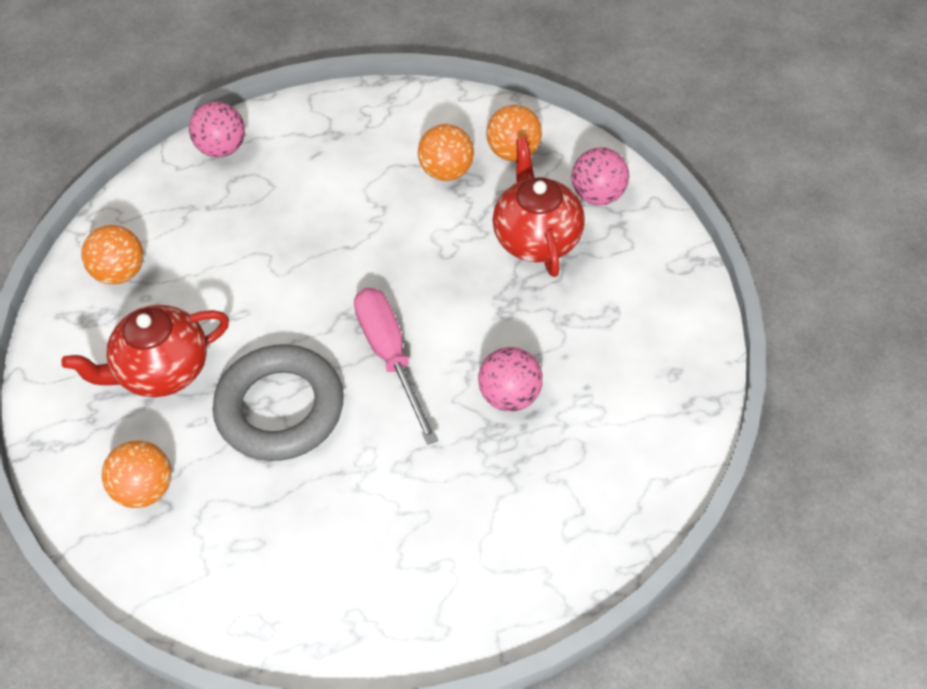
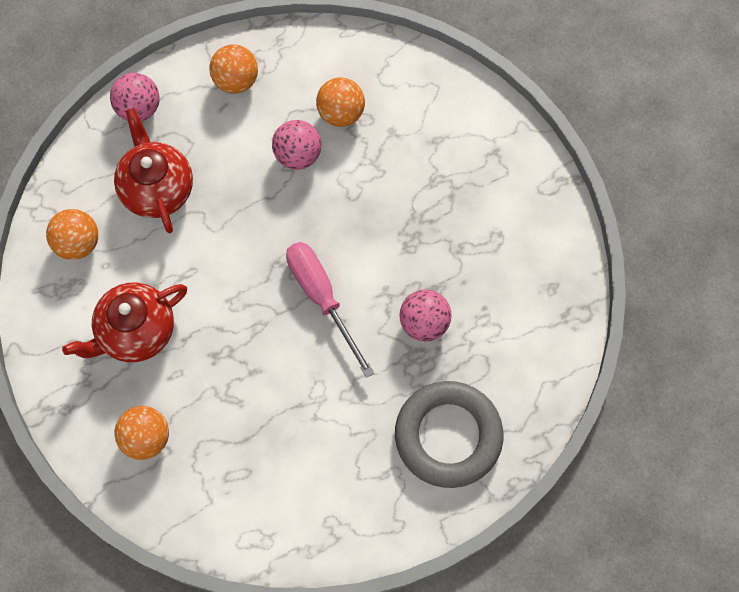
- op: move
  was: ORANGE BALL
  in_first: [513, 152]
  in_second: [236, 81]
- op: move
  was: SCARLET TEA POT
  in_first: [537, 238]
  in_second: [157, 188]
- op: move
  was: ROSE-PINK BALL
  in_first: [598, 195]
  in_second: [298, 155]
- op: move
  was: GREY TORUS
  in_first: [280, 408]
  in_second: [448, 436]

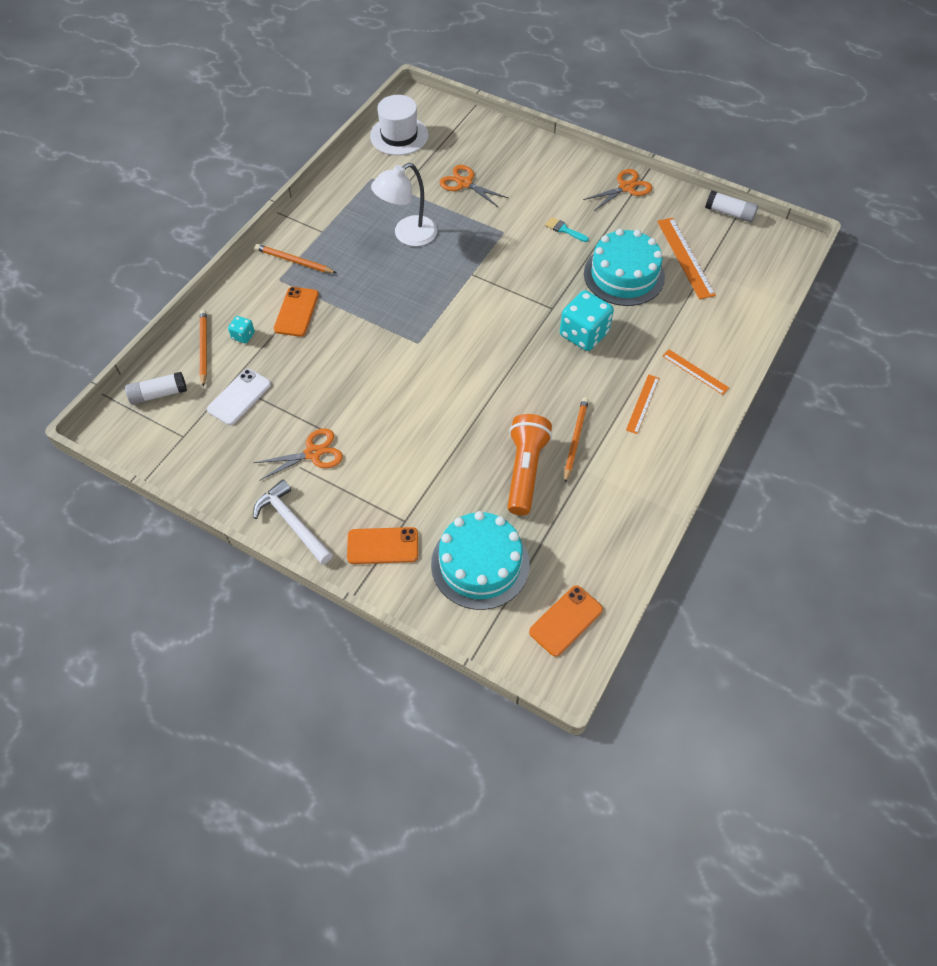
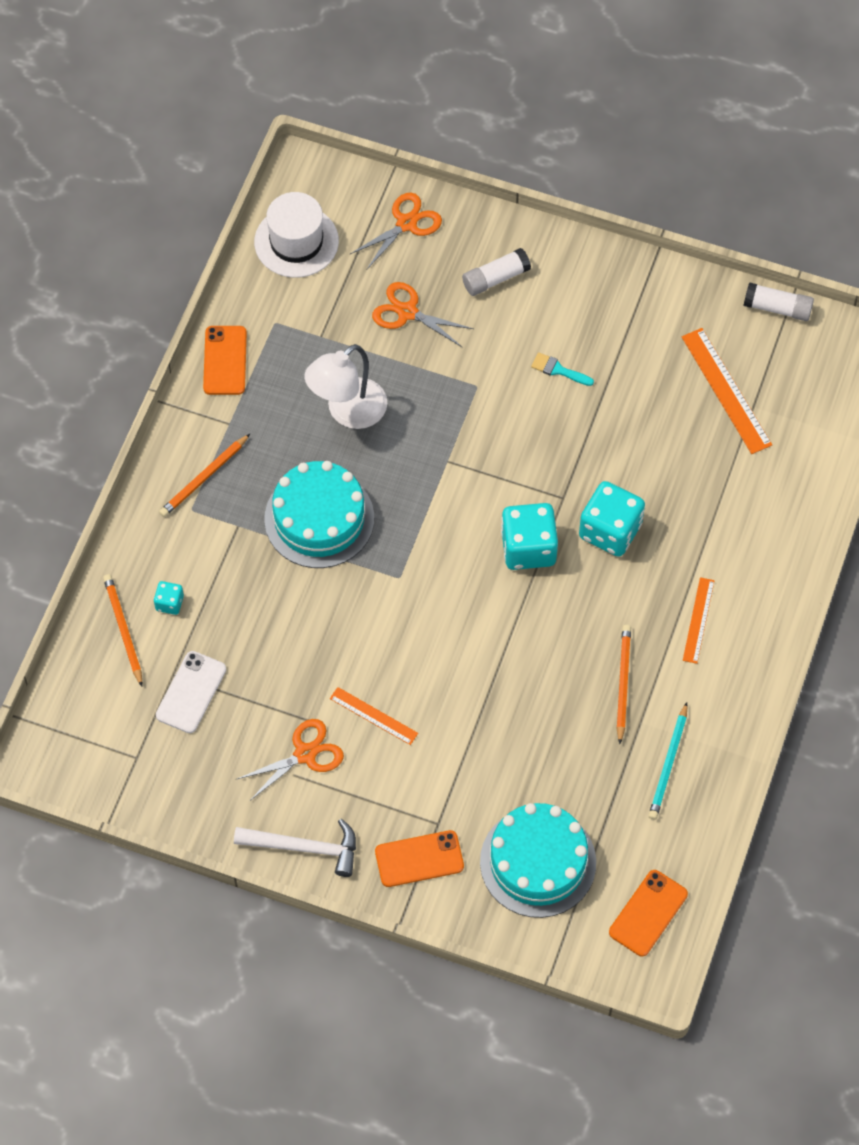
- op: move
  was: ORANGE SCISSORS
  in_first: [626, 187]
  in_second: [406, 224]
- op: move
  was: TURQUOISE LAYER CAKE
  in_first: [624, 275]
  in_second: [319, 518]
- op: rotate
  was: ORANGE LEAD PENCIL
  in_first: [294, 261]
  in_second: [204, 478]
  clockwise: -60
- op: move
  was: ORANGE MOBILE PHONE
  in_first: [296, 312]
  in_second: [225, 360]
- op: move
  was: ORANGE RULER
  in_first: [695, 372]
  in_second: [373, 716]
- op: move
  was: SNOW-WHITE STICK OF GLUE
  in_first: [158, 394]
  in_second: [496, 278]
- op: delete
  was: ORANGE FLASHLIGHT
  in_first: [525, 470]
- op: rotate
  was: SNOW-WHITE CLAW HAMMER
  in_first: [292, 523]
  in_second: [304, 848]
  clockwise: 150
- op: insert
  now: TURQUOISE DIE
  in_second: [528, 548]
- op: insert
  now: TURQUOISE LEAD PENCIL
  in_second: [668, 764]

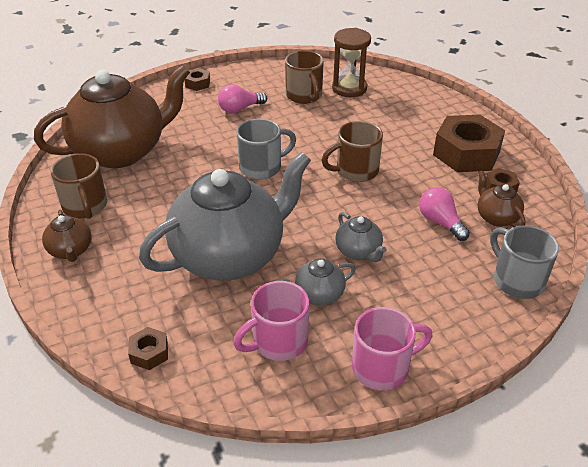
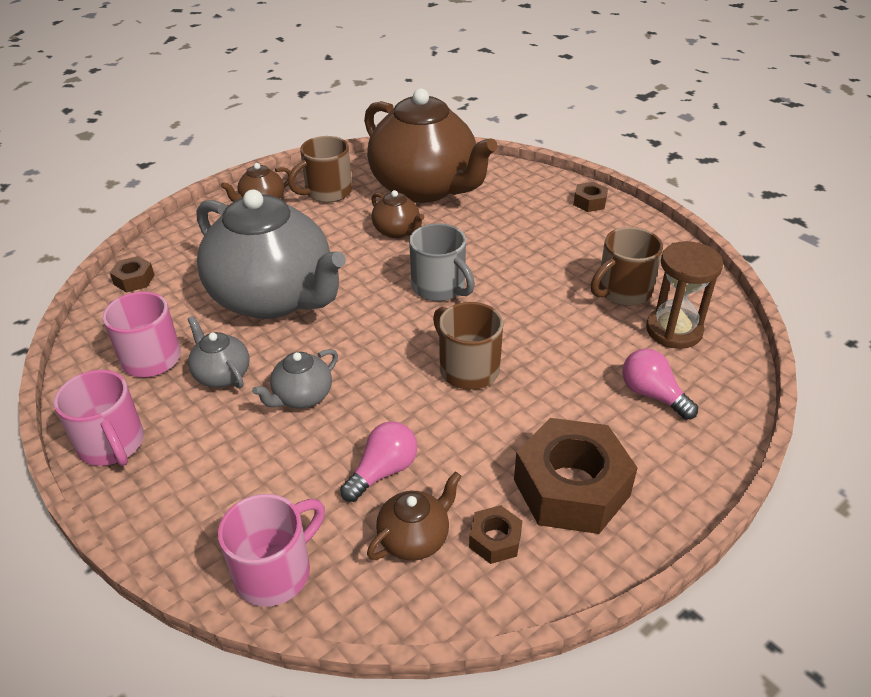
- op: move
  was: ROSE-PINK LIGHT BULB
  in_first: [240, 109]
  in_second: [652, 395]
- op: recolor
  was: GREY MUG
  now: ROSE-PINK MUG
  in_first: [517, 280]
  in_second: [275, 572]
- op: insert
  now: RUSSET TEA POT
  in_second: [397, 231]

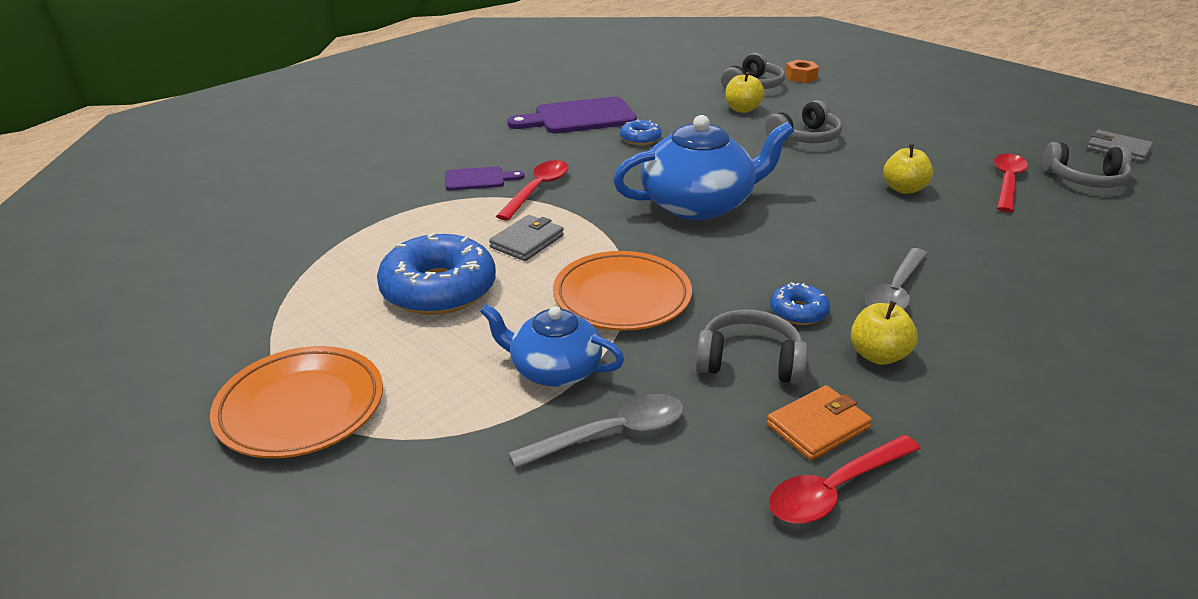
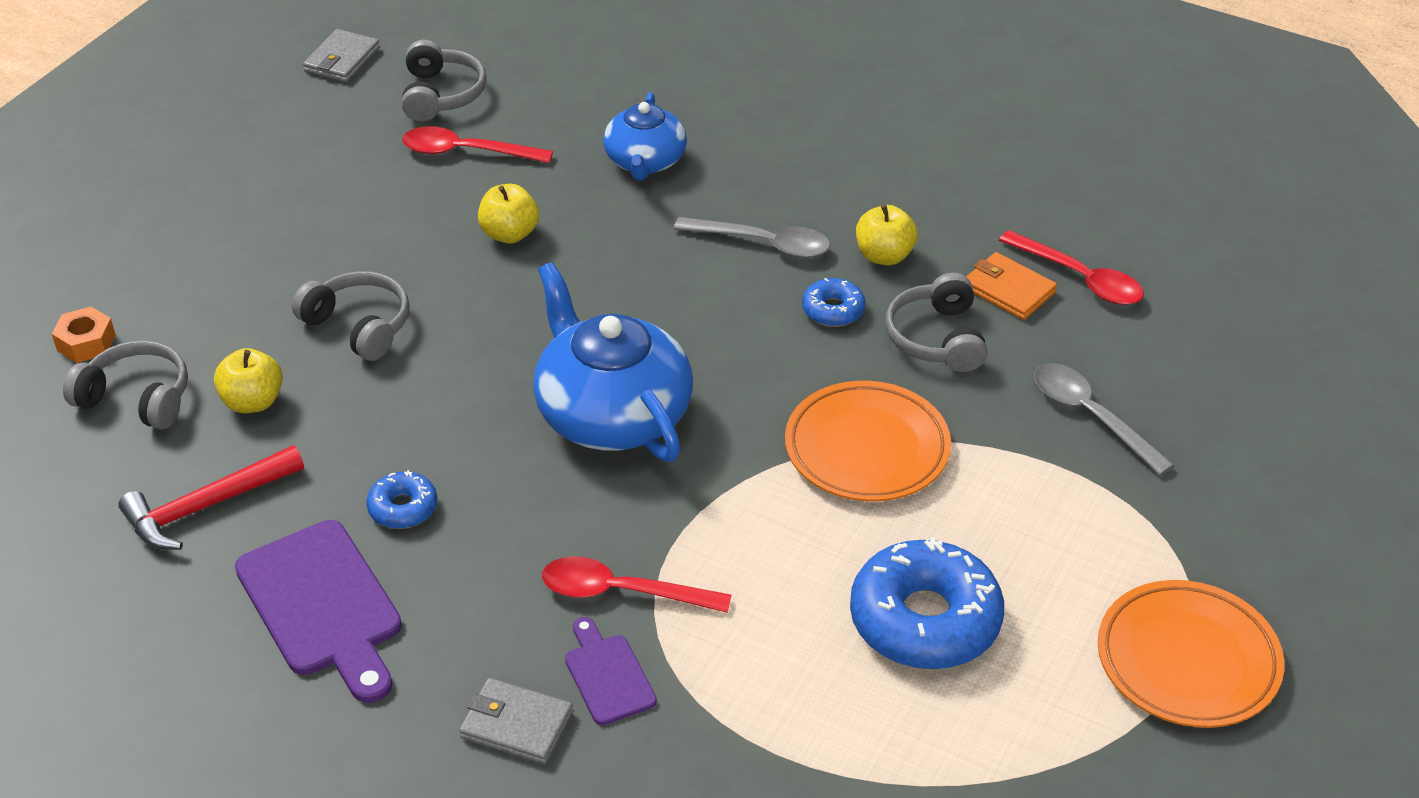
- op: move
  was: GREY WALLET
  in_first: [527, 241]
  in_second: [516, 725]
- op: move
  was: BLUE TEA POT
  in_first: [554, 369]
  in_second: [645, 161]
- op: insert
  now: SCARLET CLAW HAMMER
  in_second: [206, 507]

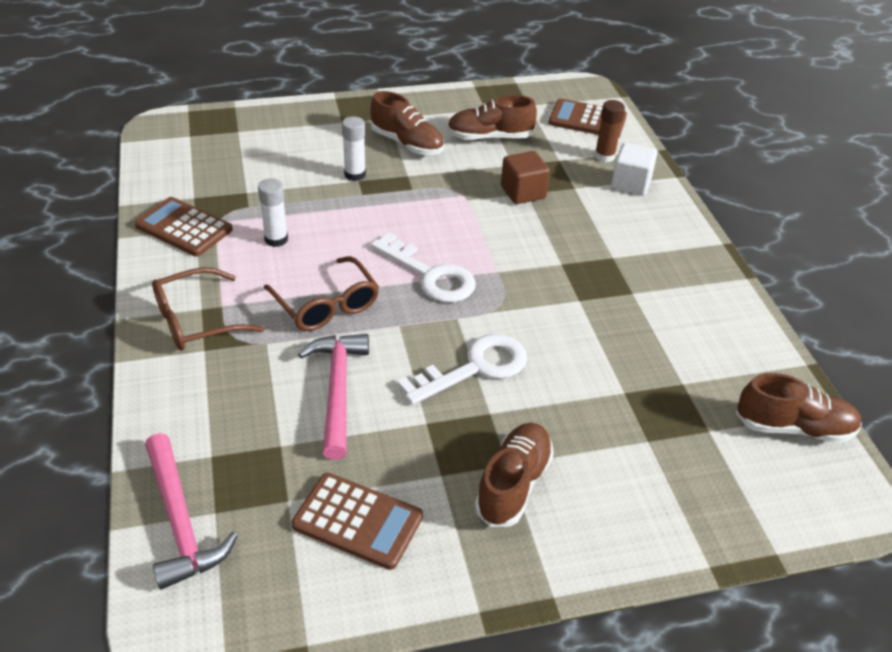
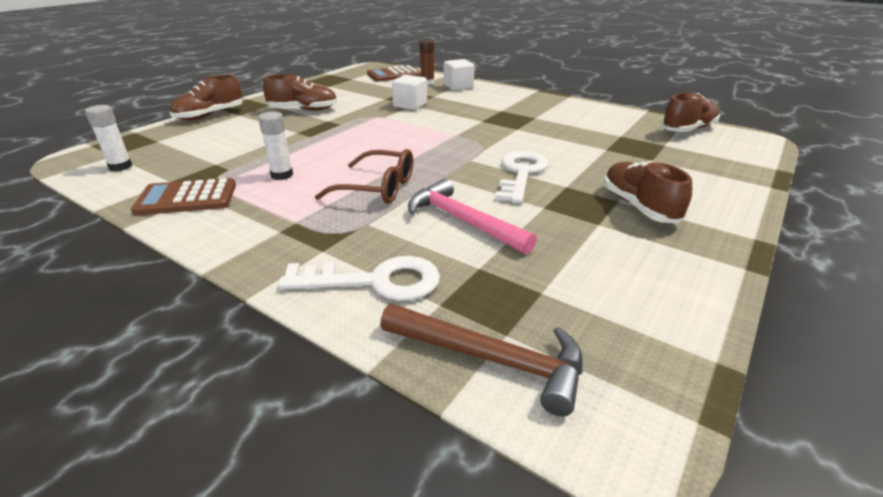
- op: move
  was: RUSSET SHOE
  in_first: [489, 137]
  in_second: [210, 115]
- op: move
  was: SNOW-WHITE STICK OF GLUE
  in_first: [355, 174]
  in_second: [120, 166]
- op: recolor
  was: RUSSET CUBE
  now: SNOW-WHITE CUBE
  in_first: [523, 192]
  in_second: [410, 105]
- op: move
  was: SNOW-WHITE LATCHKEY
  in_first: [430, 275]
  in_second: [376, 281]
- op: delete
  was: RUSSET EYEGLASSES
  in_first: [196, 321]
- op: recolor
  was: ROSE-PINK CLAW HAMMER
  now: RUSSET CLAW HAMMER
  in_first: [180, 521]
  in_second: [491, 359]
- op: delete
  was: RUSSET ADDING MACHINE
  in_first: [358, 521]

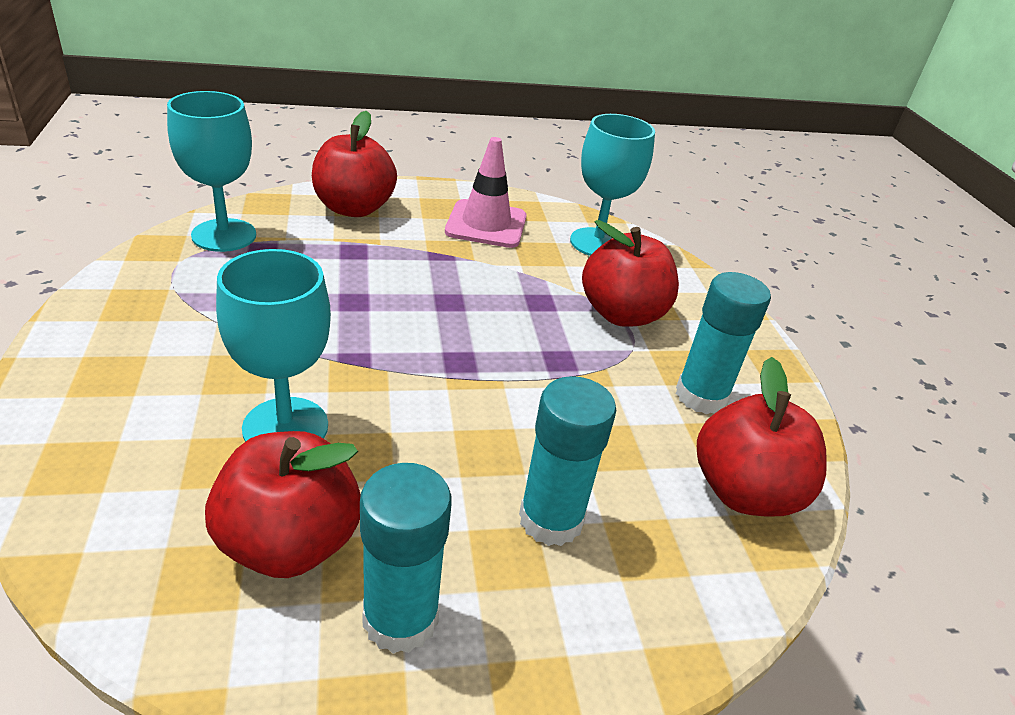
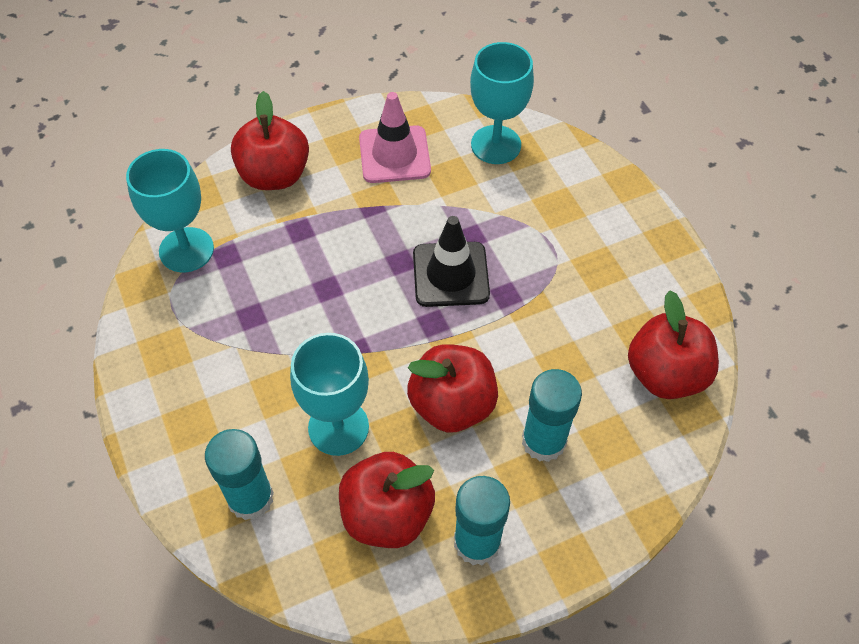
- op: move
  was: SCARLET APPLE FRUIT
  in_first: [622, 314]
  in_second: [452, 405]
- op: move
  was: TURQUOISE STICK OF GLUE
  in_first: [701, 396]
  in_second: [250, 498]
- op: insert
  now: EBONY TRAFFIC CONE
  in_second: [450, 274]

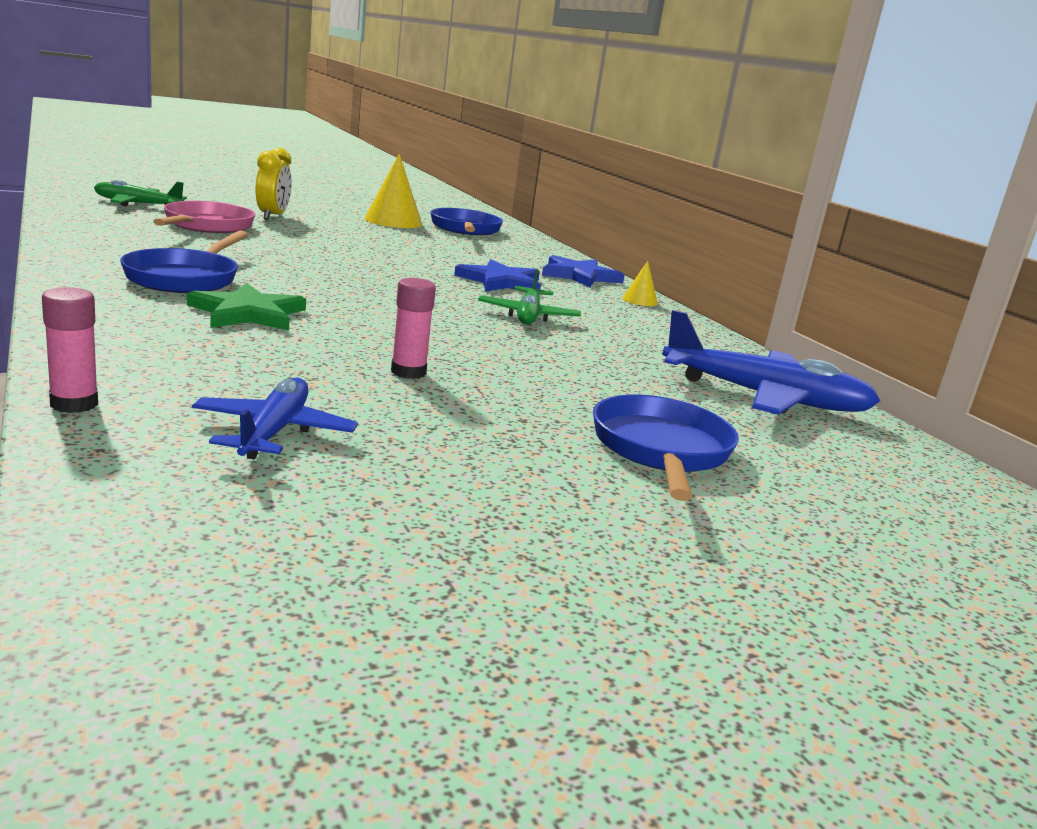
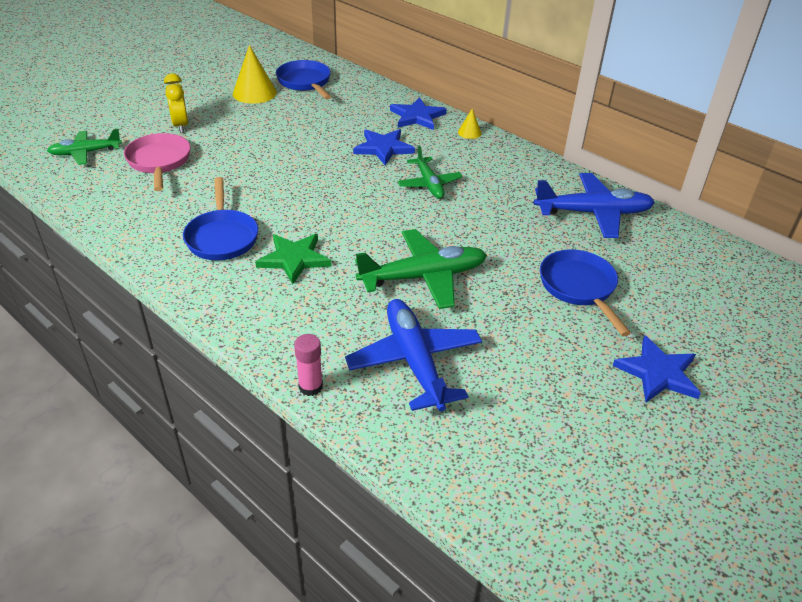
- op: replace
  was: ROSE-PINK STICK OF GLUE
  now: EMERALD AEROPLANE
  in_first: [408, 372]
  in_second: [423, 277]
- op: resize
  was: BLUE AEROPLANE
  in_first: [273, 432]
  in_second: [415, 361]
  ratio: 1.59
- op: insert
  now: BLUE FIVE-POINTED STAR
  in_second: [658, 373]

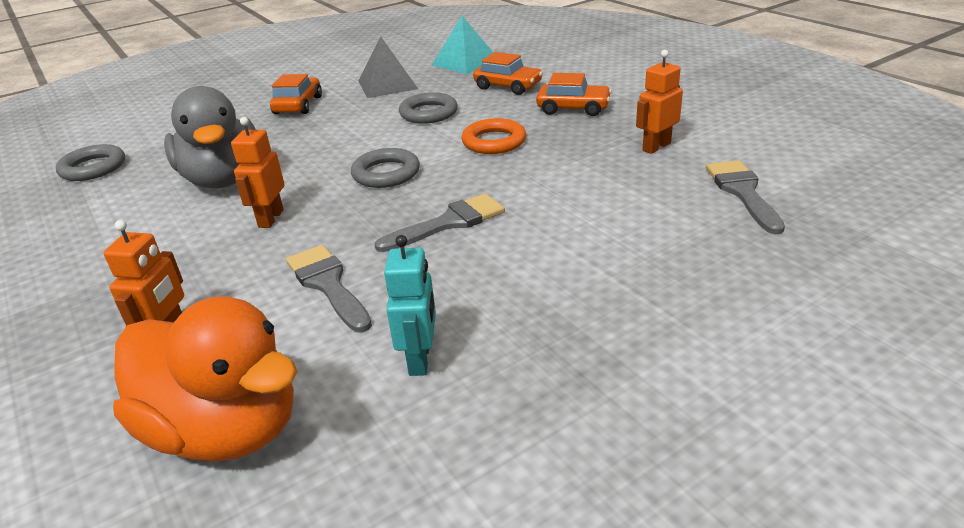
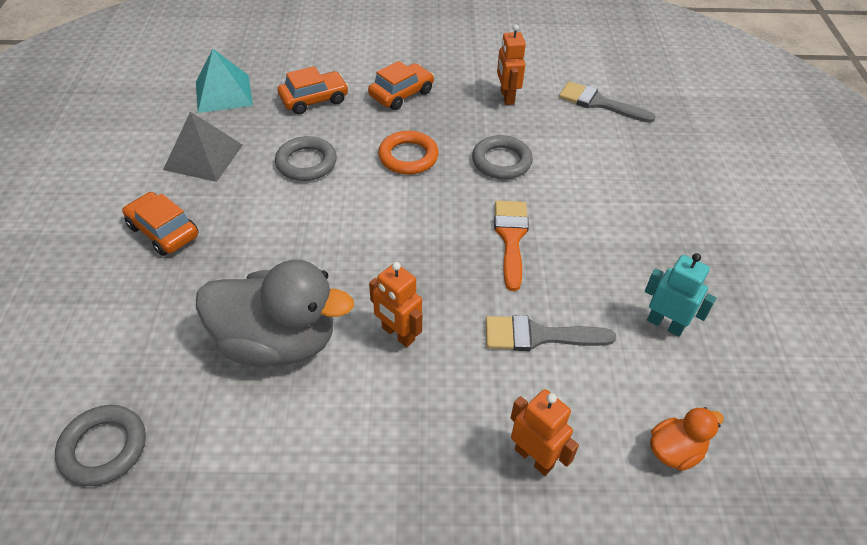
- op: move
  was: GREY TORUS
  in_first: [386, 173]
  in_second: [501, 161]
- op: recolor
  was: GREY PAINT BRUSH
  now: ORANGE PAINT BRUSH
  in_first: [449, 223]
  in_second: [511, 238]
- op: resize
  was: ORANGE TOY DUCK
  in_first: [226, 429]
  in_second: [675, 451]
  ratio: 0.46

